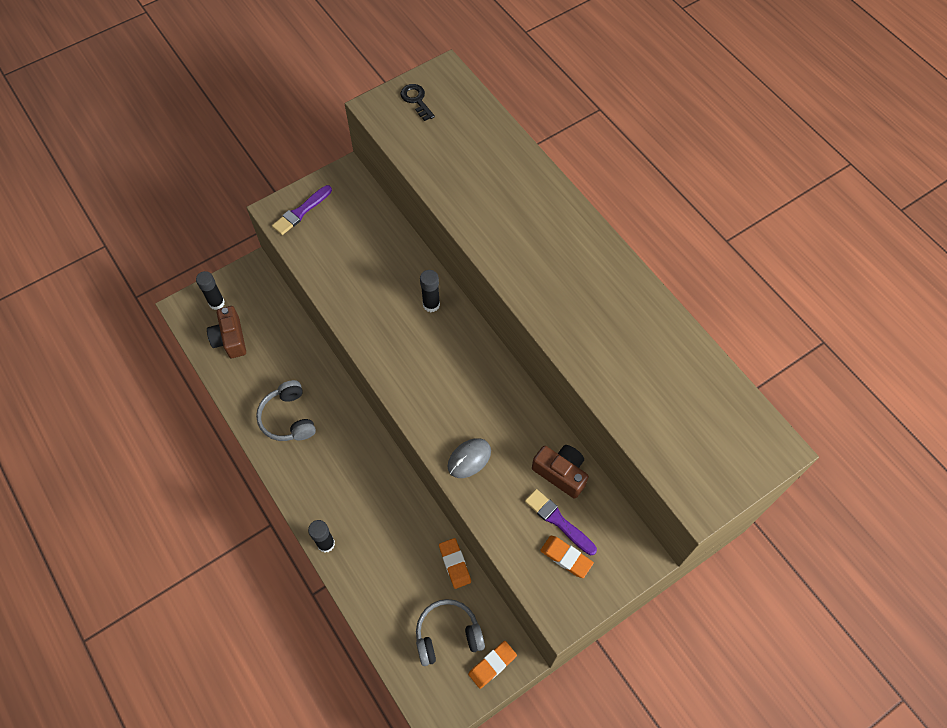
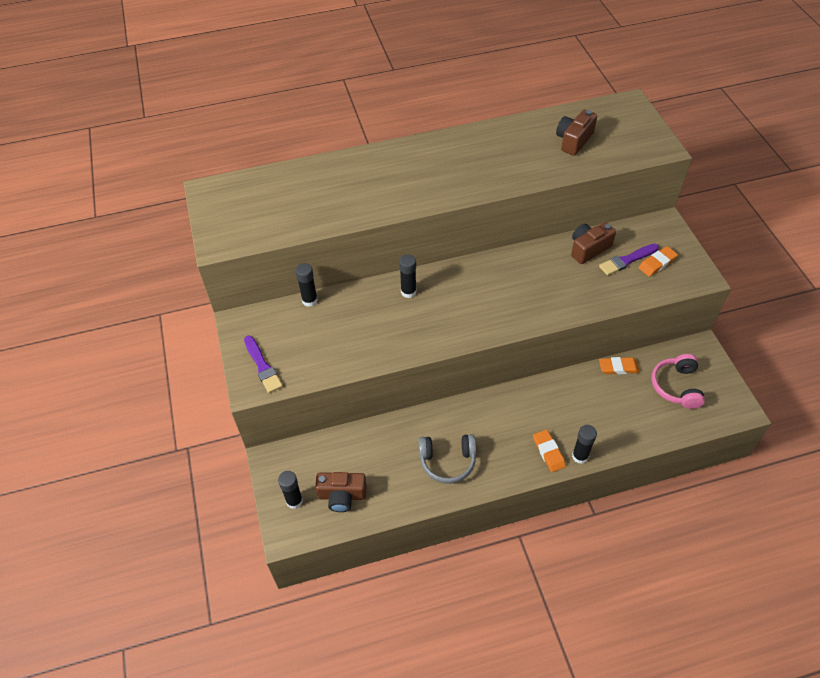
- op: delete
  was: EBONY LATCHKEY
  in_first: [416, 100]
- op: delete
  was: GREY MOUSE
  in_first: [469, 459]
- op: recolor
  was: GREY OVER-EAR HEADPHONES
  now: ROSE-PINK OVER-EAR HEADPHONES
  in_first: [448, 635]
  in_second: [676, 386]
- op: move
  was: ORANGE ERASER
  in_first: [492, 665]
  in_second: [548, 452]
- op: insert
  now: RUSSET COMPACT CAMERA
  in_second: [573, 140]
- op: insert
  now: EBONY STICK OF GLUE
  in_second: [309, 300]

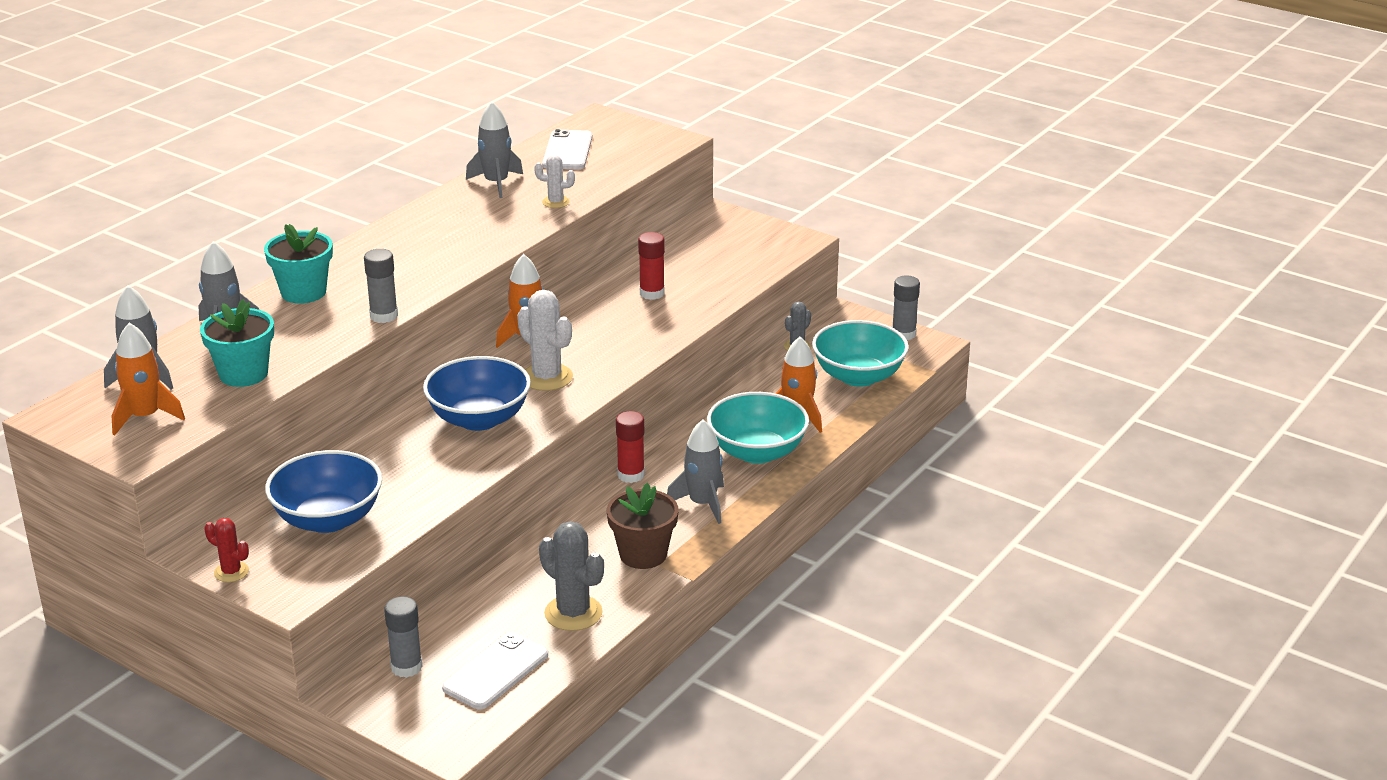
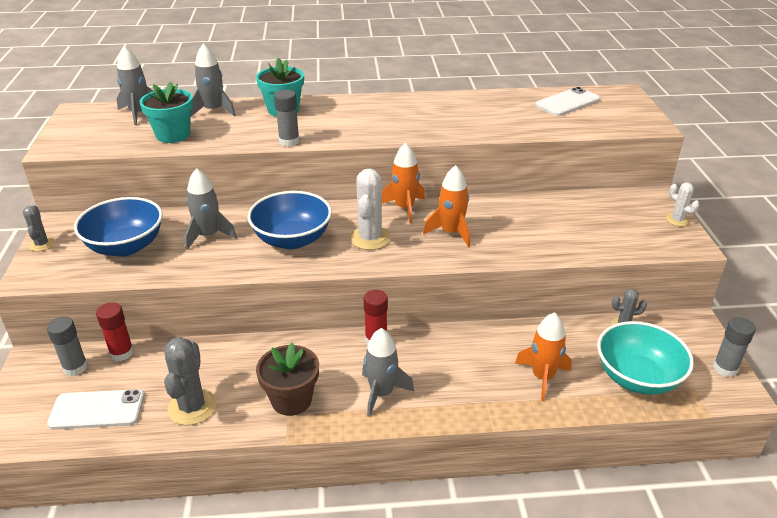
- op: move
  was: GREY TOY ROCKET
  in_first: [496, 183]
  in_second: [208, 236]
- op: move
  was: SNOW-WHITE SAGUARO CACTUS
  in_first: [555, 202]
  in_second: [677, 220]
- op: move
  was: SCARLET STICK OF GLUE
  in_first: [652, 293]
  in_second: [121, 353]
- op: move
  was: ORANGE TOY ROCKET
  in_first: [145, 417]
  in_second: [451, 232]
- op: delete
  was: TURQUOISE DEEP DISH
  in_first: [757, 452]
- op: recolor
  was: SCARLET SAGUARO CACTUS
  now: GREY SAGUARO CACTUS
  in_first: [231, 572]
  in_second: [42, 244]

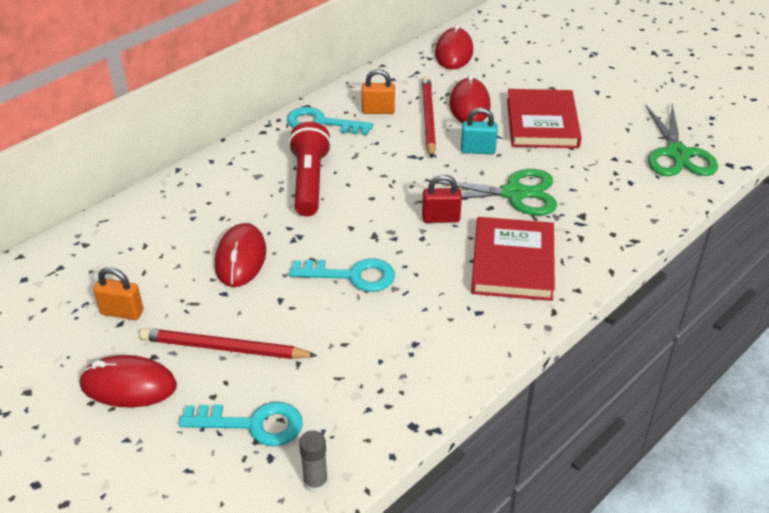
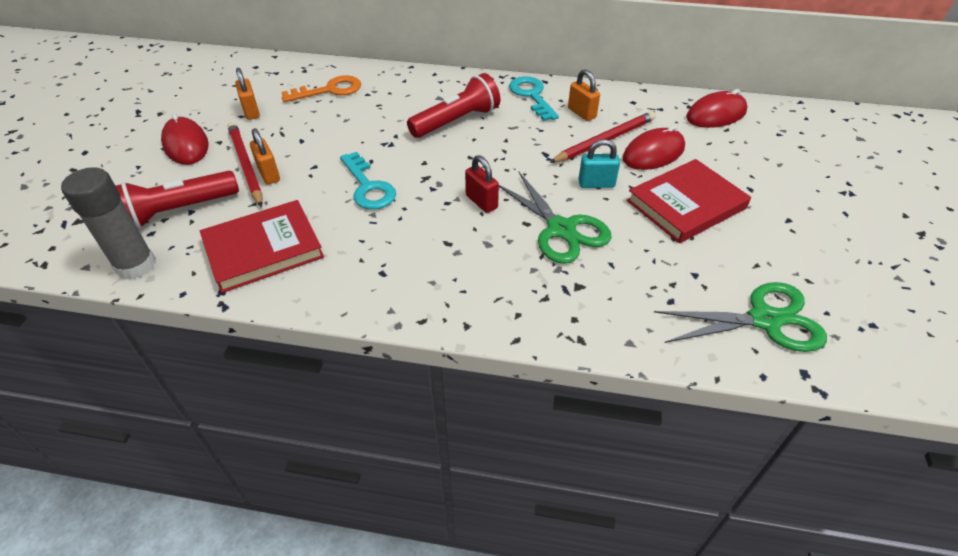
- op: rotate
  was: EMERALD SCISSORS
  in_first: [677, 154]
  in_second: [764, 320]
  clockwise: -150
- op: rotate
  was: TURQUOISE LOCK
  in_first: [478, 150]
  in_second: [596, 184]
  clockwise: -60
- op: move
  was: SCARLET BOOK
  in_first: [513, 263]
  in_second: [263, 249]
- op: delete
  was: SCARLET MOUSE
  in_first: [241, 258]
- op: replace
  was: TURQUOISE LATCHKEY
  now: SCARLET FLASHLIGHT
  in_first: [253, 424]
  in_second: [179, 211]
- op: resize
  was: GREY STICK OF GLUE
  in_first: [315, 482]
  in_second: [136, 265]
  ratio: 1.85
- op: insert
  now: ORANGE LATCHKEY
  in_second: [329, 90]
- op: insert
  now: ORANGE LOCK
  in_second: [269, 174]

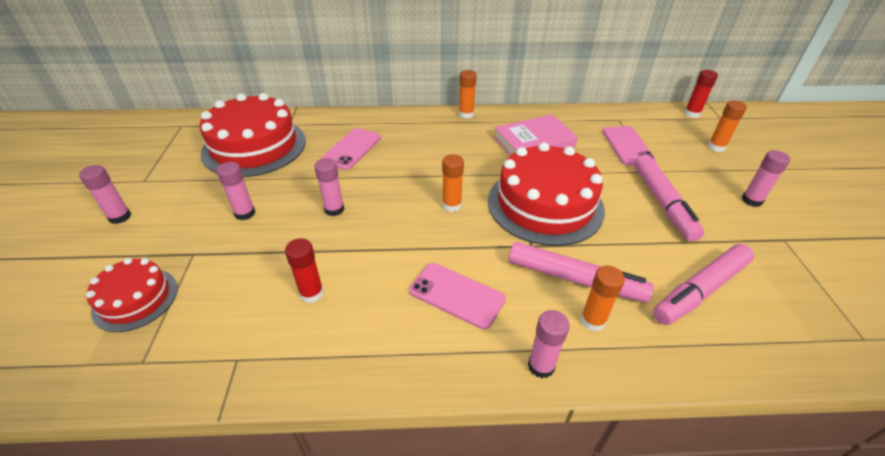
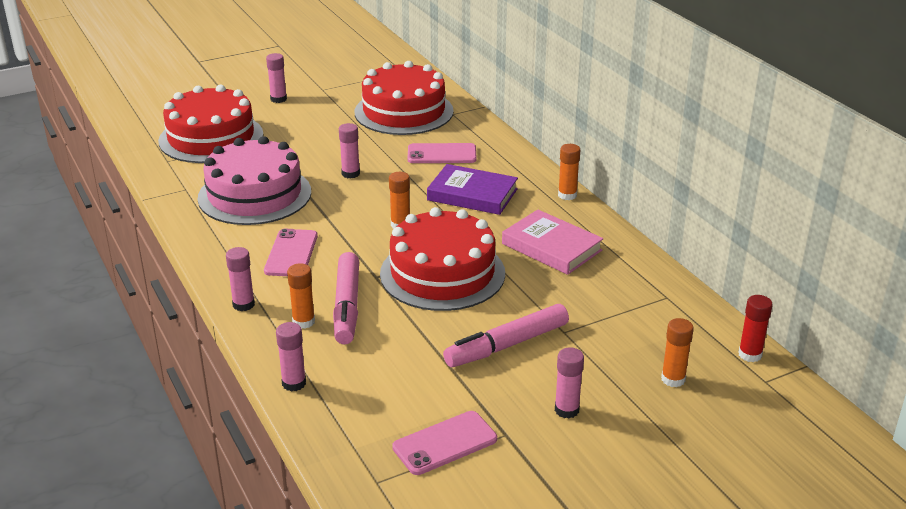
- op: move
  was: ROSE-PINK MOBILE PHONE
  in_first: [627, 146]
  in_second: [445, 443]
- op: move
  was: ROSE-PINK STICK OF GLUE
  in_first: [245, 213]
  in_second: [294, 383]
- op: replace
  was: SCARLET STICK OF GLUE
  now: ROSE-PINK LAYER CAKE
  in_first: [311, 293]
  in_second: [254, 195]
- op: delete
  was: ROSE-PINK MARKER PEN
  in_first: [700, 290]
- op: resize
  was: SCARLET LAYER CAKE
  in_first: [135, 299]
  in_second: [211, 138]
  ratio: 1.83
- op: insert
  now: PURPLE BOOK
  in_second: [472, 194]

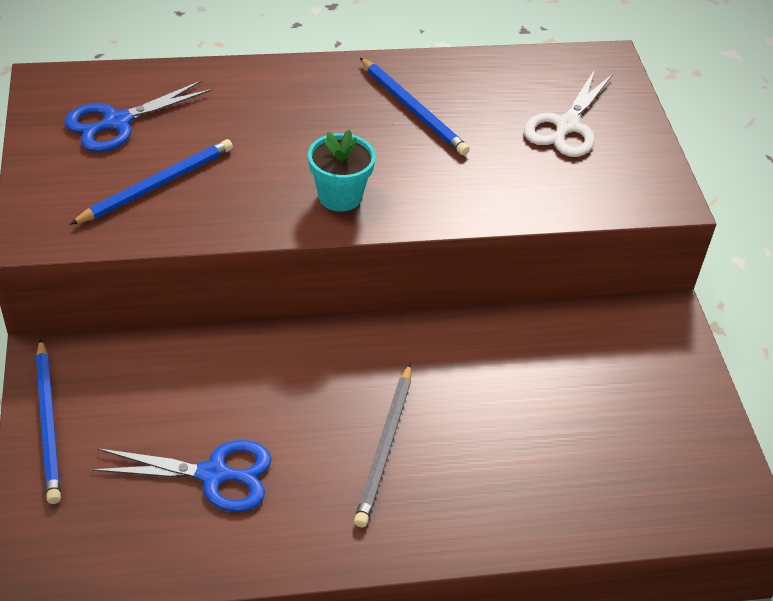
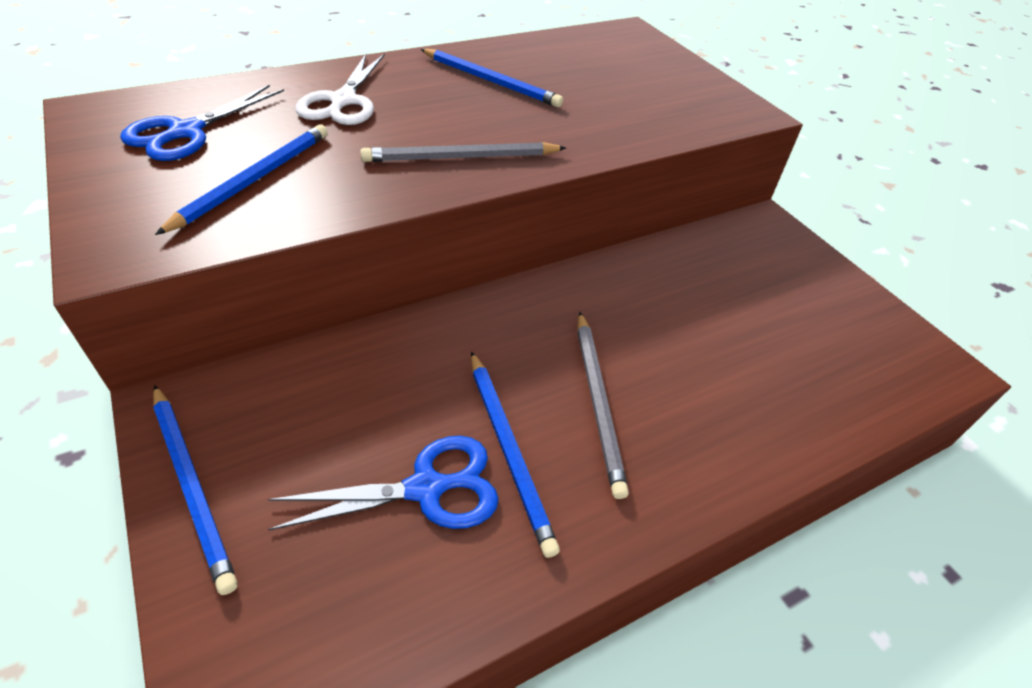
- op: move
  was: SNOW-WHITE SCISSORS
  in_first: [567, 126]
  in_second: [343, 101]
- op: replace
  was: TURQUOISE PLANT POT
  now: GREY LEAD PENCIL
  in_first: [340, 196]
  in_second: [461, 157]
- op: insert
  now: BLUE LEAD PENCIL
  in_second: [509, 450]

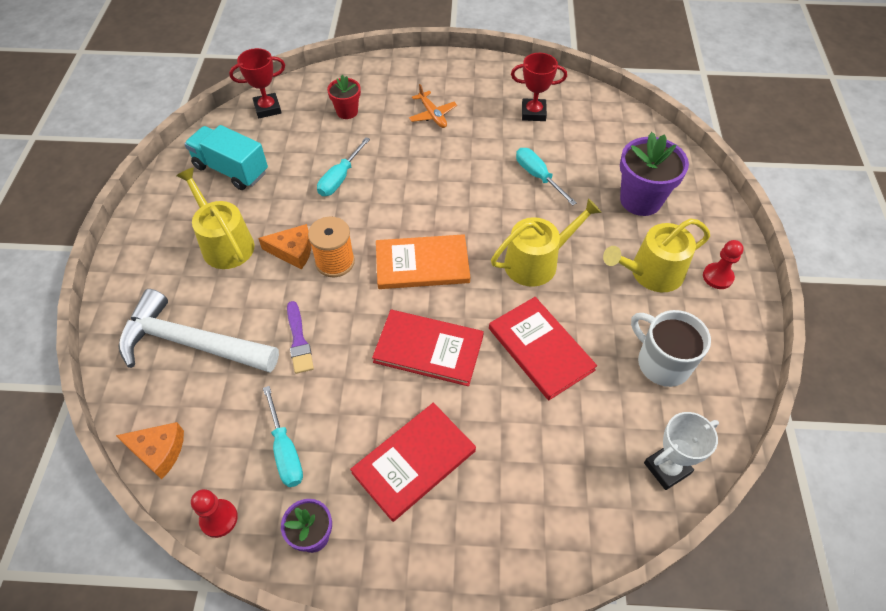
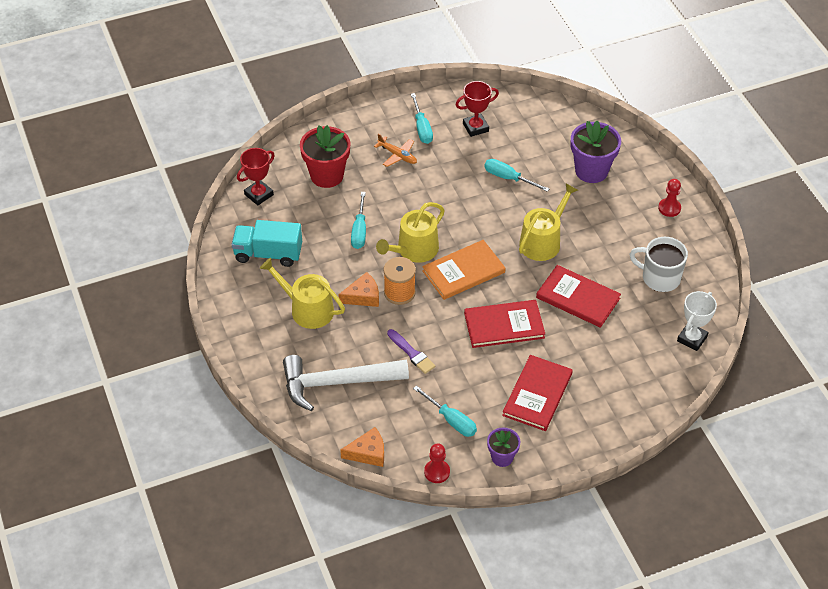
- op: resize
  was: SCARLET PLANT POT
  in_first: [347, 112]
  in_second: [327, 175]
  ratio: 1.75
- op: move
  was: BRIGHT YELLOW WATERING POT
  in_first: [651, 273]
  in_second: [414, 250]
- op: insert
  now: TURQUOISE HAND SCREWDRIVER
  in_second: [422, 128]

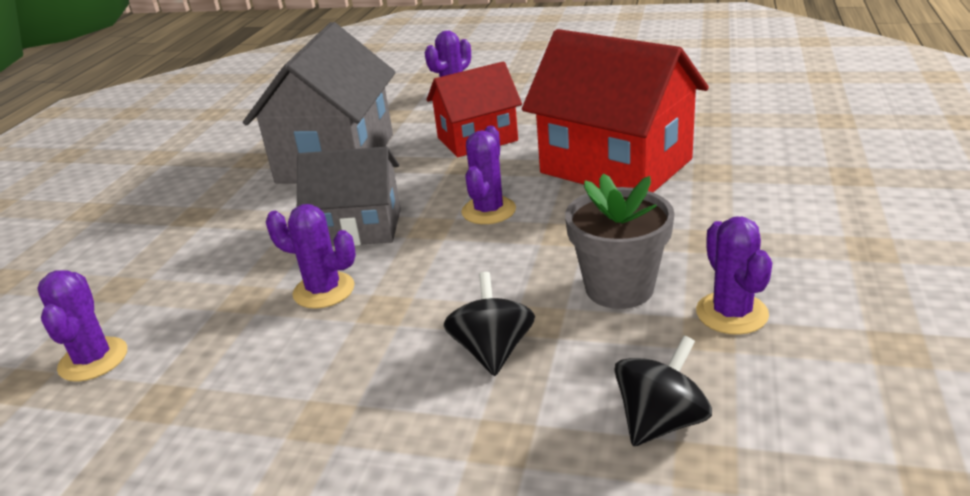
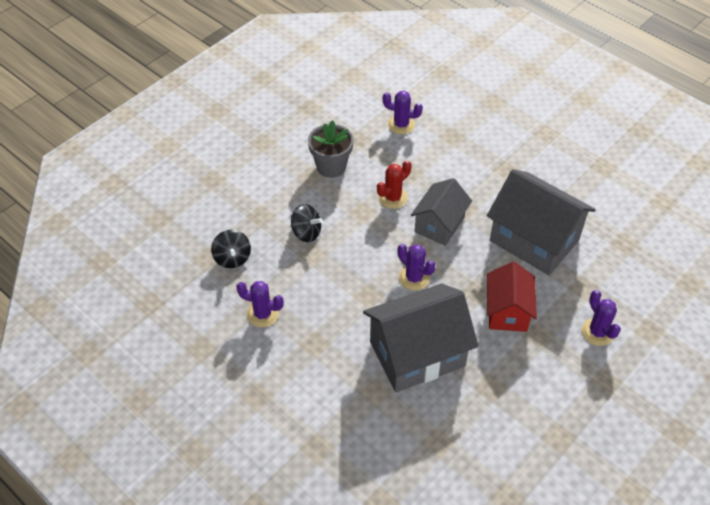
- op: recolor
  was: SCARLET HOUSE
  now: GREY HOUSE
  in_first: [615, 166]
  in_second: [417, 354]
- op: move
  was: GREY PLANT POT
  in_first: [619, 288]
  in_second: [331, 166]
- op: recolor
  was: PURPLE SAGUARO CACTUS
  now: SCARLET SAGUARO CACTUS
  in_first: [324, 290]
  in_second: [393, 198]

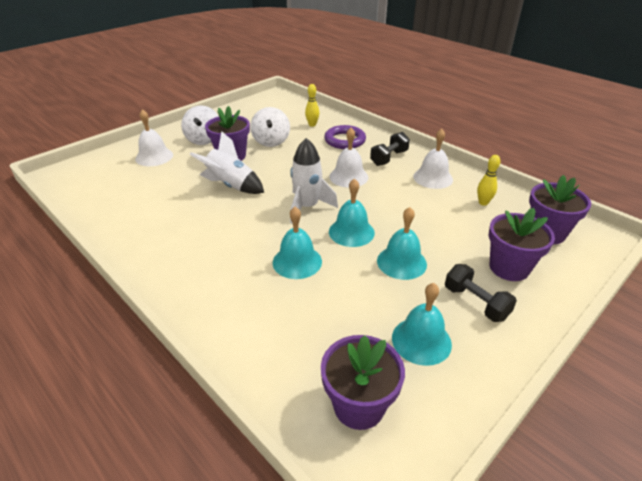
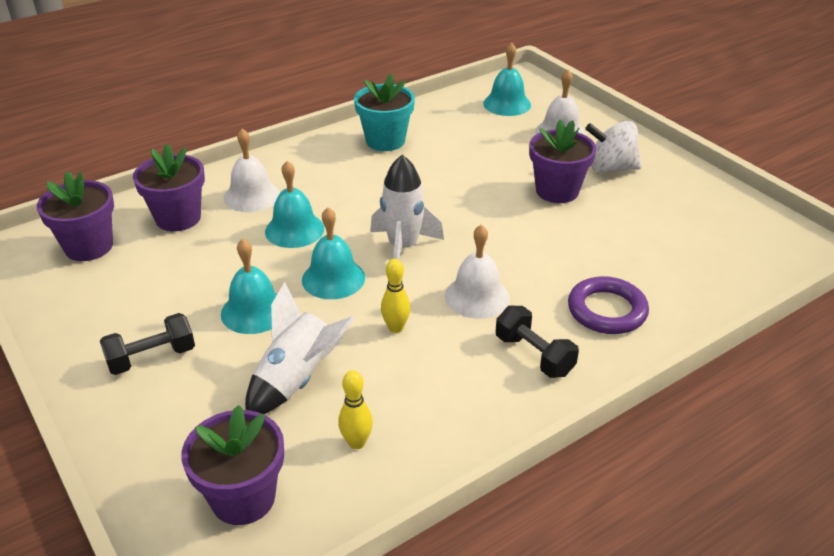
- op: move
  was: BRIGHT YELLOW BOWLING PIN
  in_first: [312, 125]
  in_second: [396, 328]
- op: delete
  was: SNOW-WHITE TOY TOP
  in_first: [271, 141]
- op: move
  was: SNOW-WHITE SCHOOL BELL
  in_first: [433, 178]
  in_second: [252, 196]
- op: move
  was: SNOW-WHITE TOY ROCKET
  in_first: [231, 186]
  in_second: [297, 379]
- op: move
  was: PURPLE PLANT POT
  in_first: [509, 268]
  in_second: [178, 218]
- op: move
  was: TURQUOISE SCHOOL BELL
  in_first: [421, 340]
  in_second: [507, 104]
- op: insert
  now: TURQUOISE PLANT POT
  in_second: [385, 141]

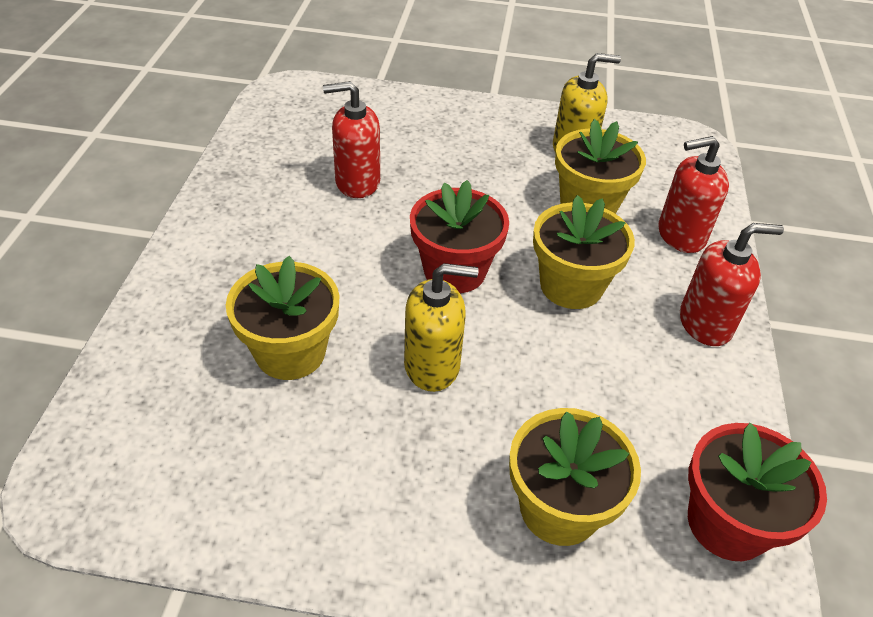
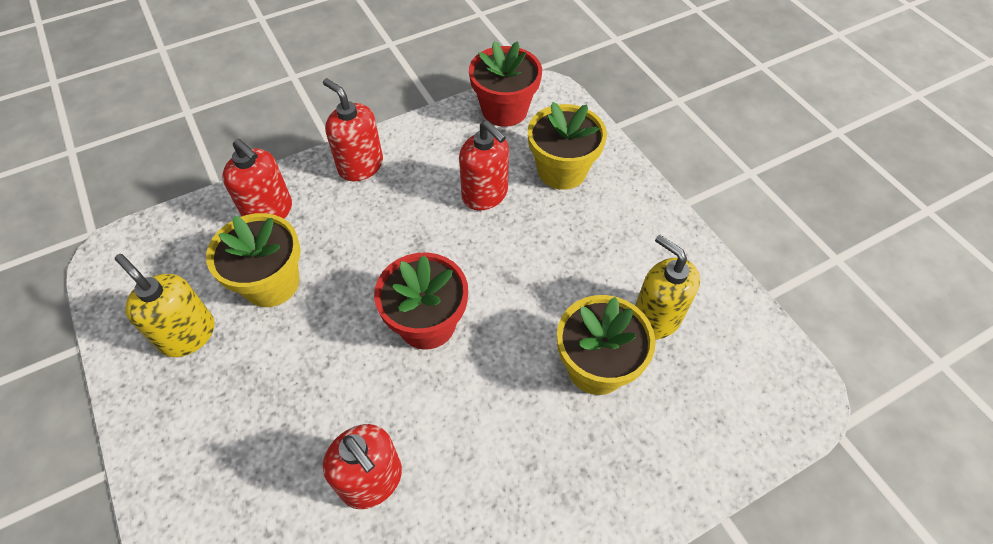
- op: delete
  was: BRIGHT YELLOW PLANT POT
  in_first: [571, 286]
- op: move
  was: BRIGHT YELLOW PUMP BOTTLE
  in_first: [432, 366]
  in_second: [655, 318]
- op: insert
  now: SCARLET PUMP BOTTLE
  in_second: [485, 194]

